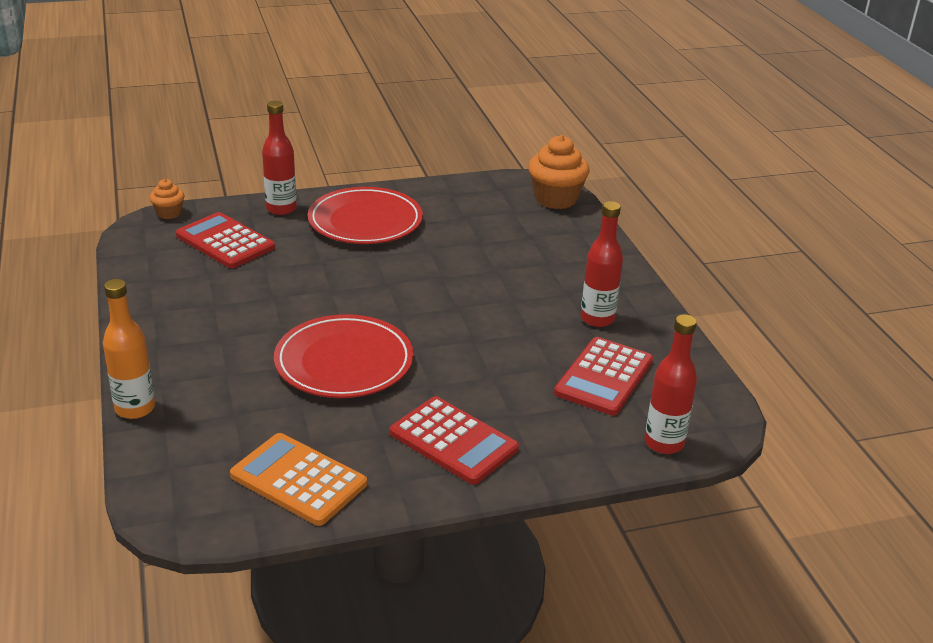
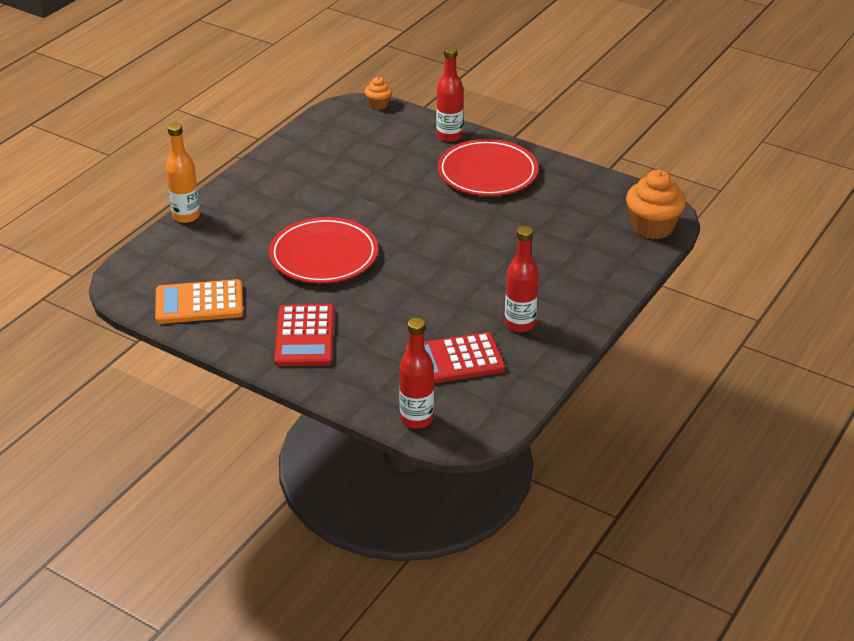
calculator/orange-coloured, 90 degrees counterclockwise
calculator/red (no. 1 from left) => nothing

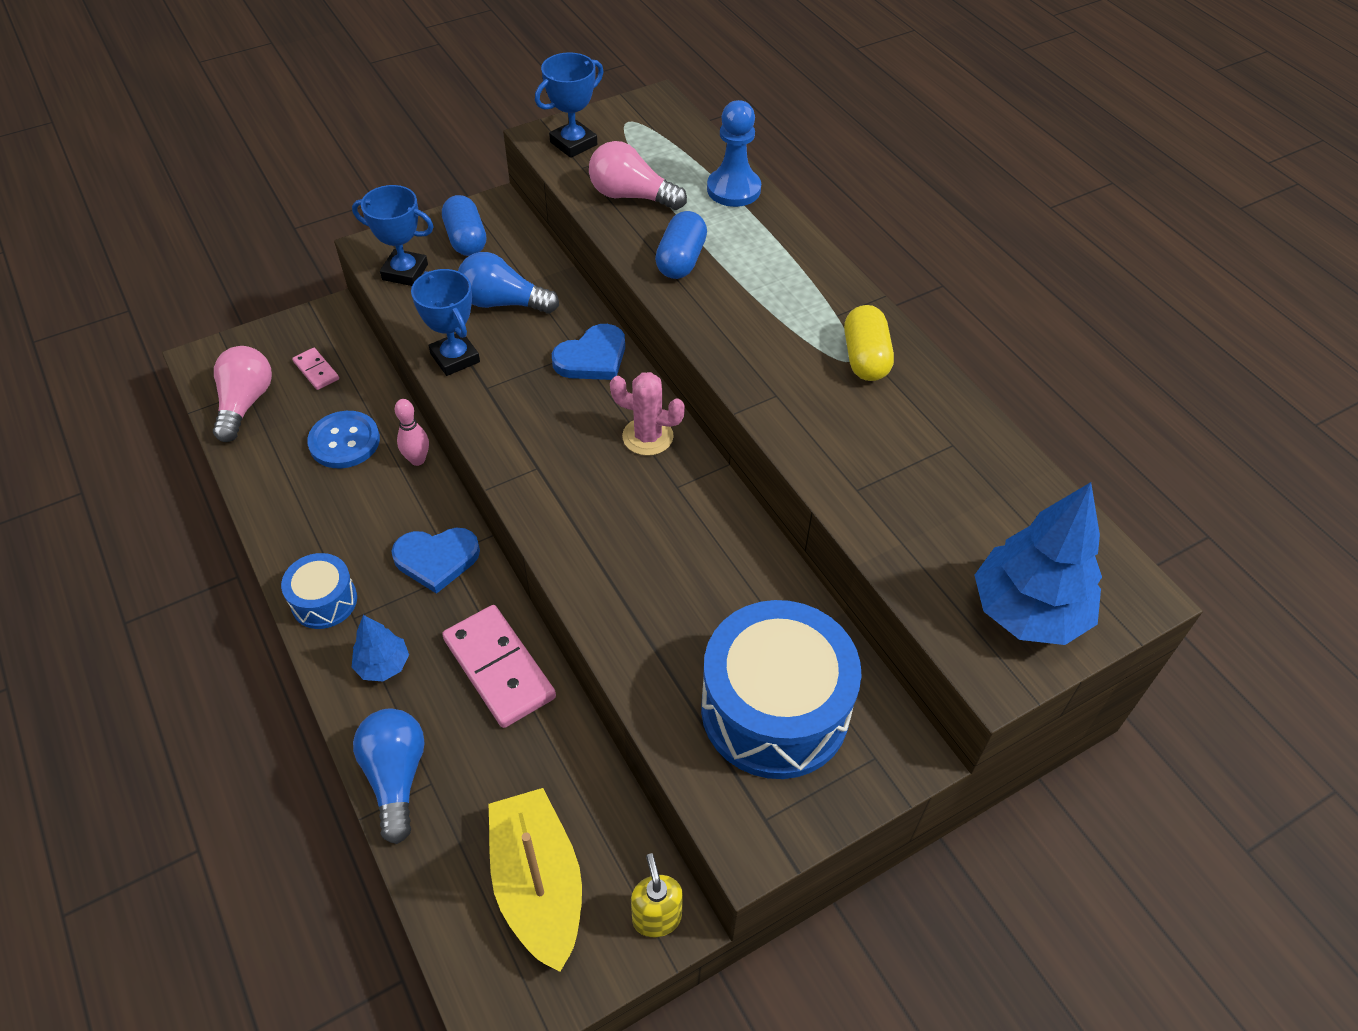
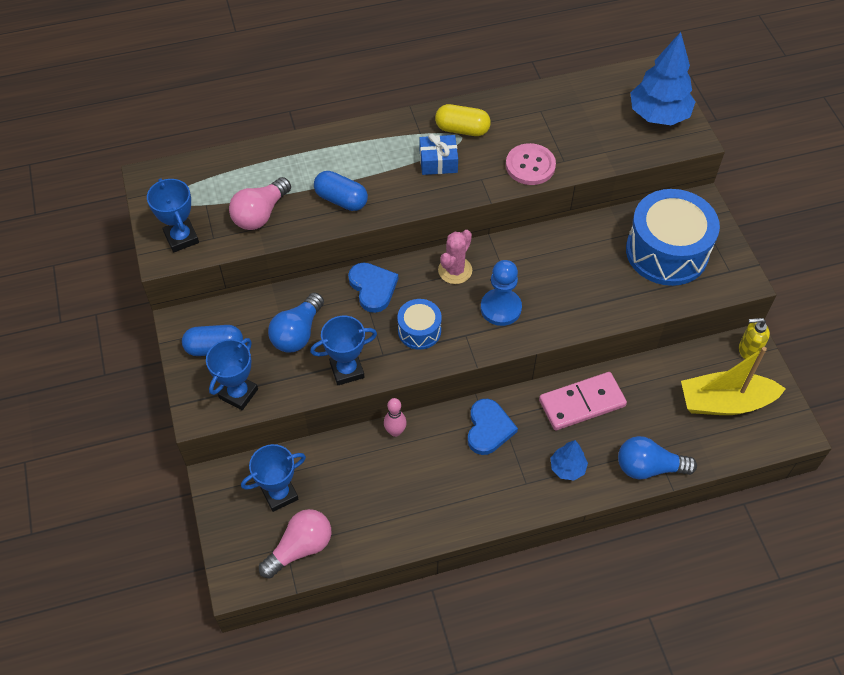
domino/pink (no. 1 from left) => prize cup/blue (no. 3 from left)
lightbulb/pink (no. 1 from left in the first image) => lightbulb/pink (no. 2 from left), 120 degrees clockwise
toy drum/blue (no. 1 from left), shifted
nothing => present/blue
game pawn/blue, shifted
nothing => shirt button/pink
shirt button/blue => nothing

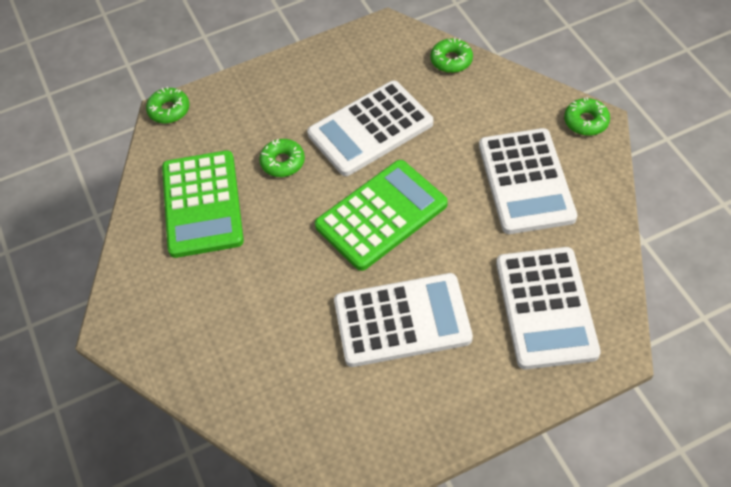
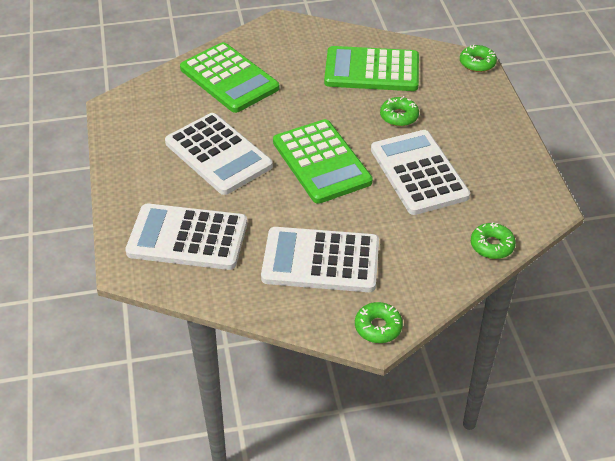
calculator/white (no. 2 from left), 45 degrees counterclockwise
nothing => calculator/leaf-green (no. 1 from left)

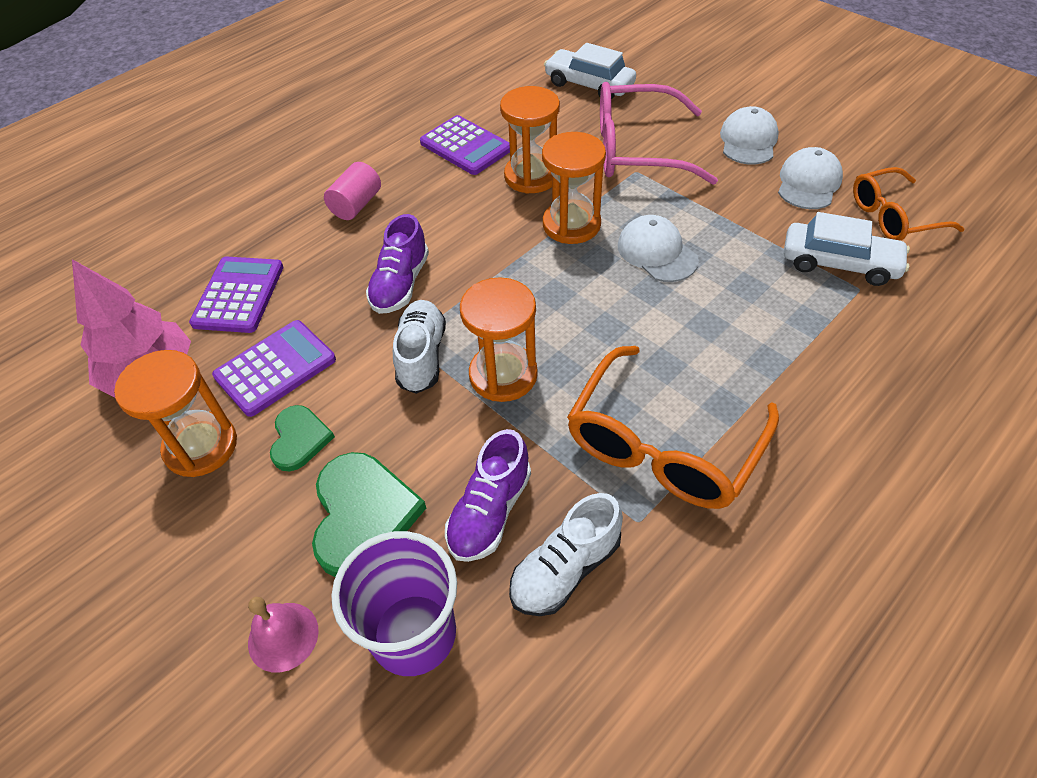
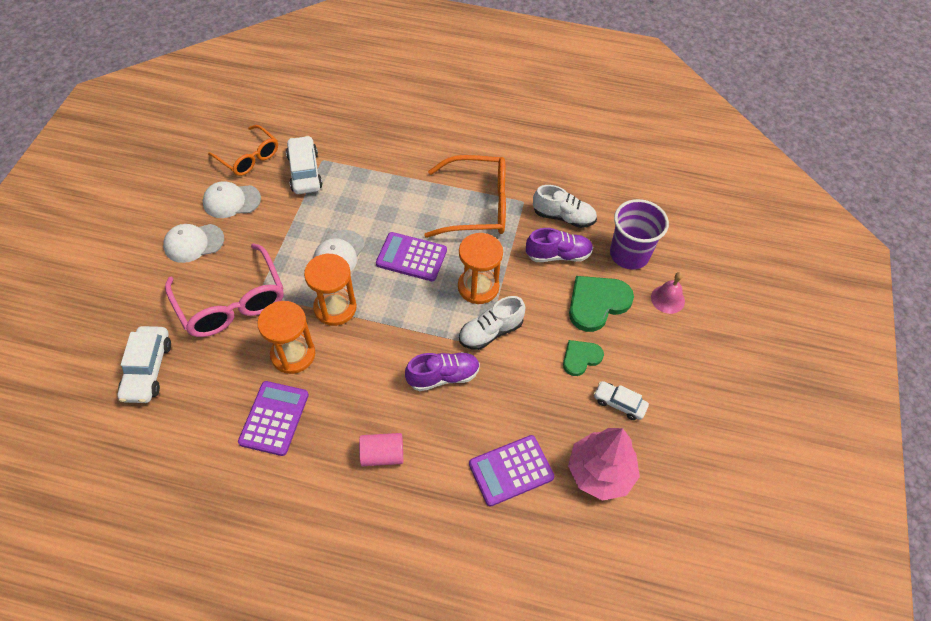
calculator/royal purple (no. 2 from left), shifted
sandglass/orange-coloured (no. 1 from left) => car/white (no. 3 from left)

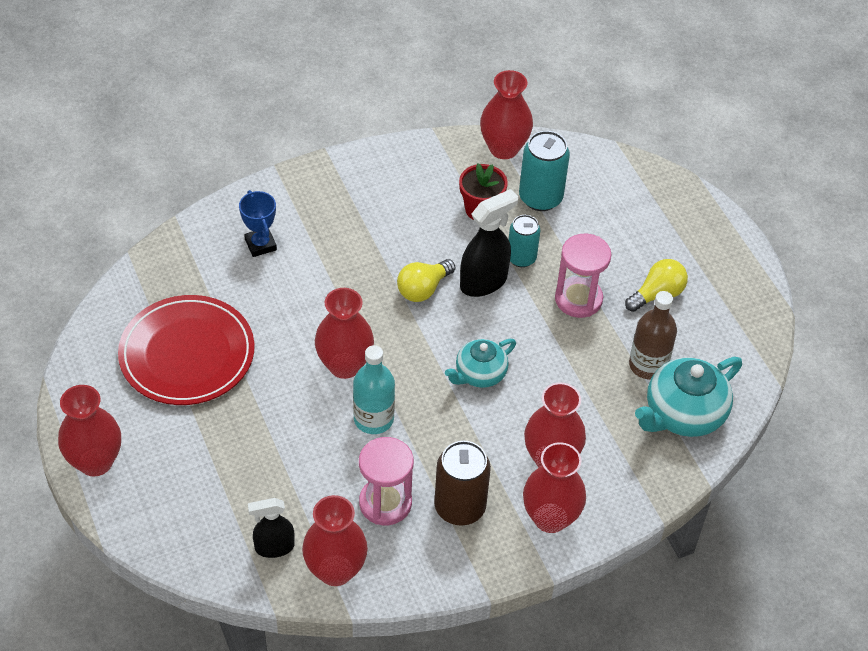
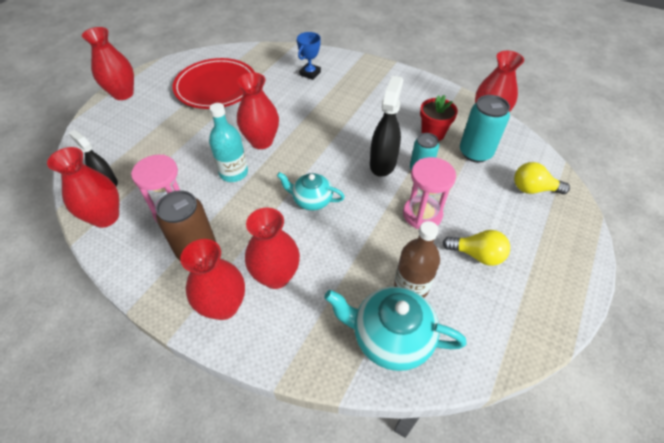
sprayer/ebony (no. 2 from left), 90 degrees counterclockwise
lightbulb/yellow (no. 1 from left in the first image) => lightbulb/yellow (no. 2 from left), shifted

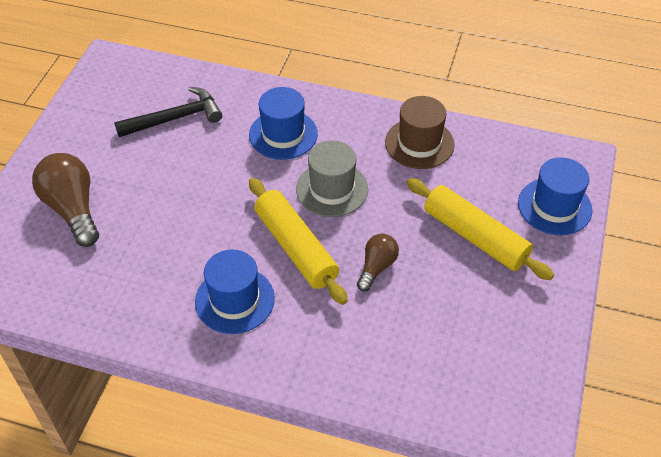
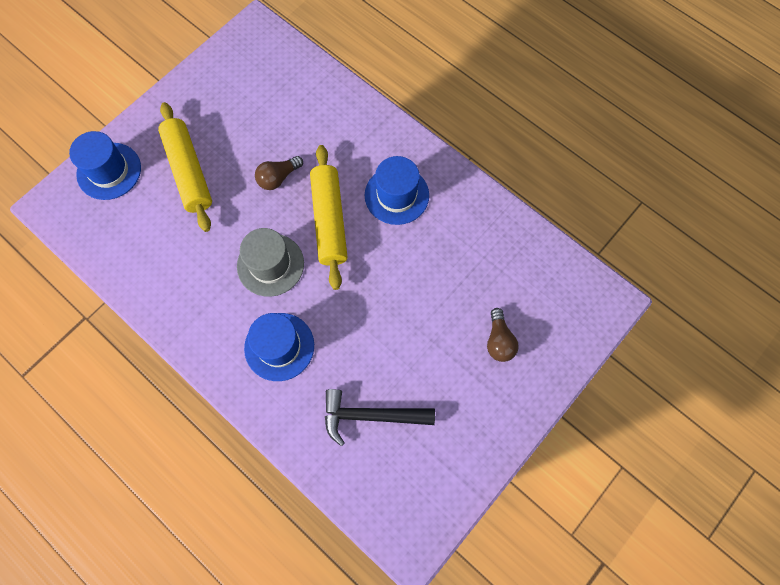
lightbulb/dark brown (no. 1 from left in the first image) => lightbulb/dark brown (no. 2 from left), x0.58
top hat/dark brown => nothing

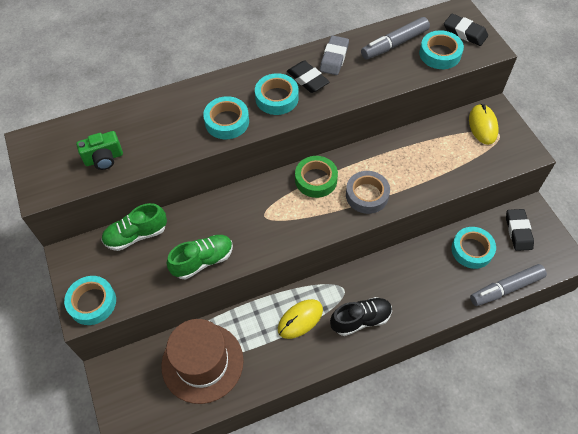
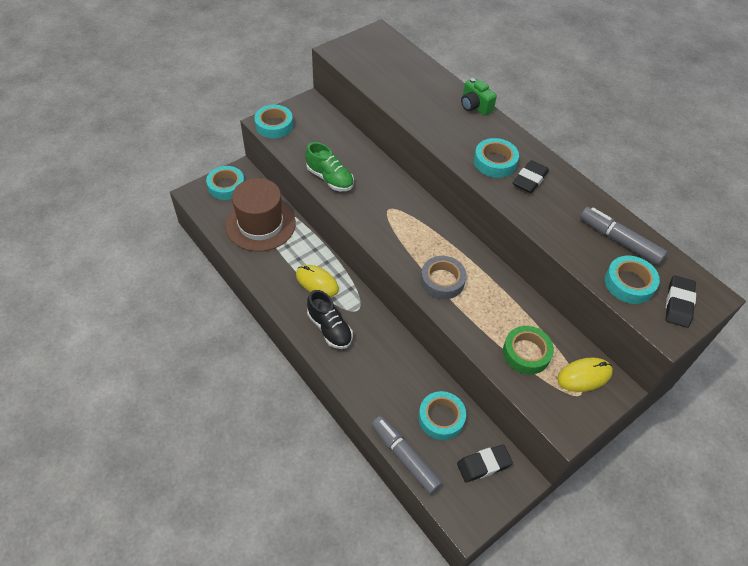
tape/aqua (no. 2 from left in the first image) => tape/aqua (no. 1 from left), shifted
camera/leaf-green, shifted
tape/leaf-green, shifted
lace-up shoe/leaf-green (no. 1 from left) => nothing
pencil eraser/grey => nothing

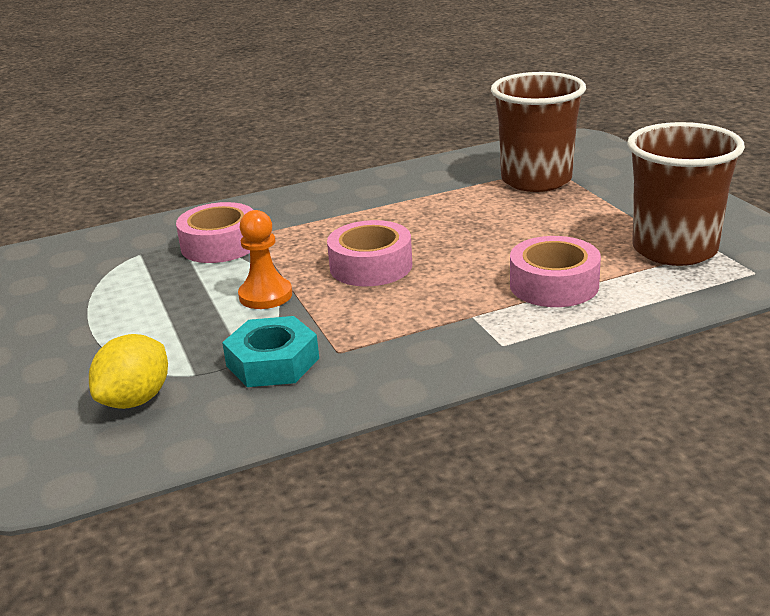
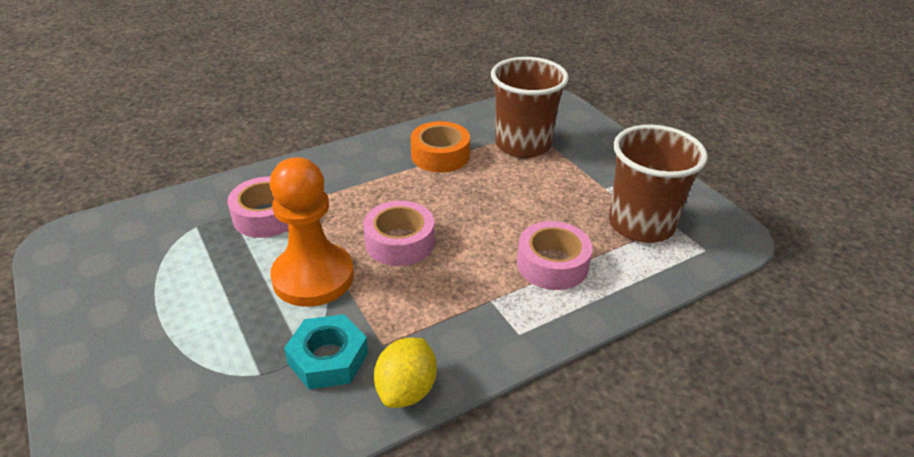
game pawn/orange-coloured, x1.77
citrus fruit/yellow, shifted
nothing => tape/orange-coloured

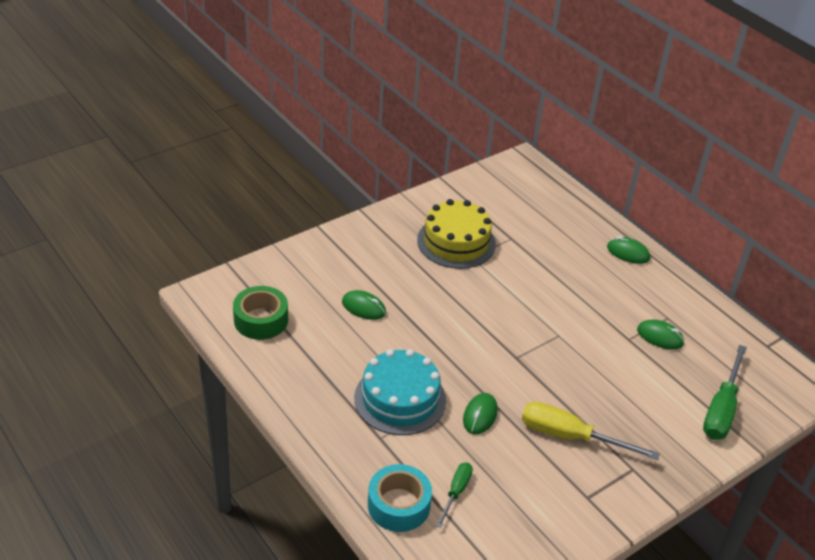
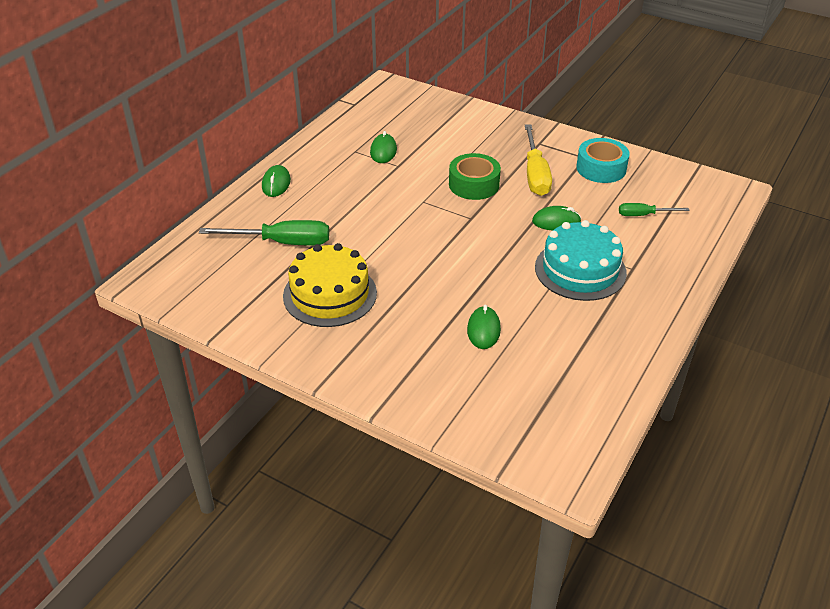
screwdriver/leaf-green (no. 2 from left in the first image) => screwdriver/leaf-green (no. 1 from left), shifted
tape/leaf-green, shifted
tape/aqua, shifted

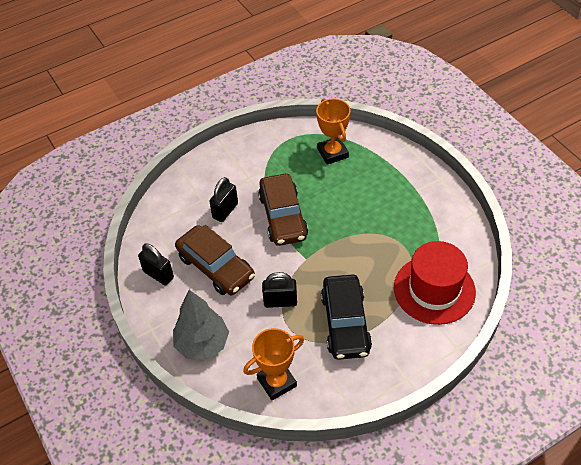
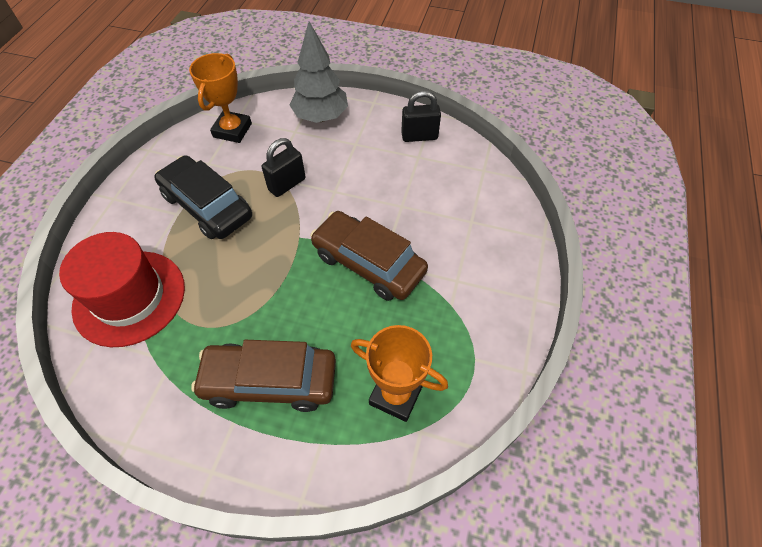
car/dark brown (no. 1 from left), shifted
small lock/ebony (no. 2 from left) => nothing

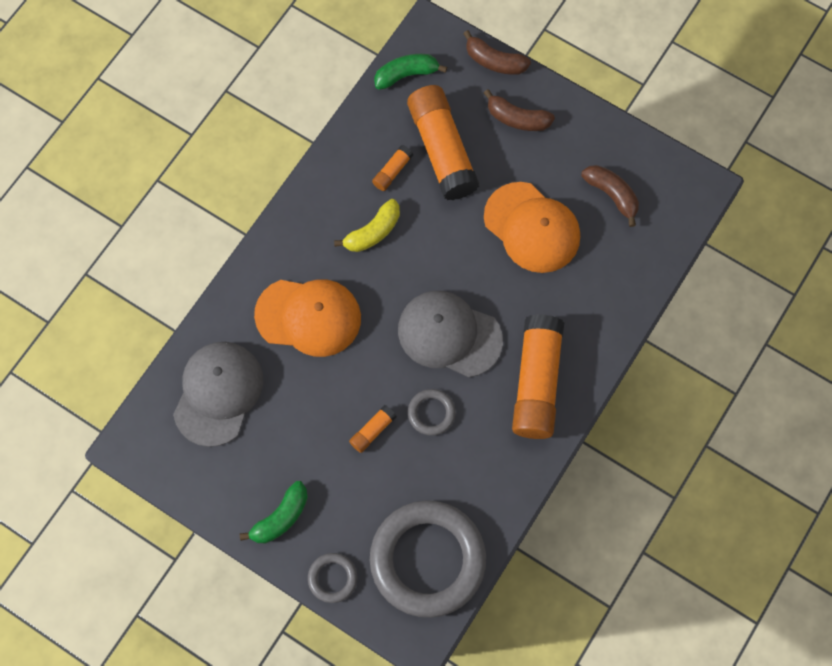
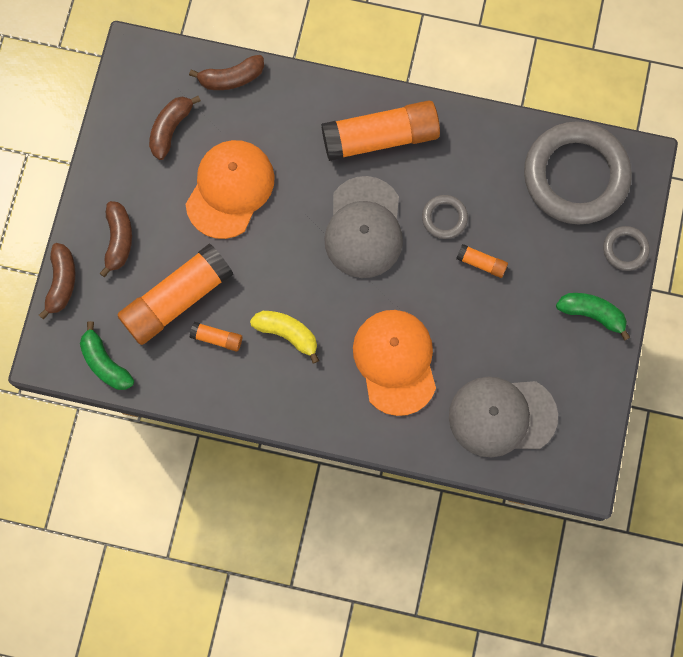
nothing => banana fruit/dark brown (no. 4 from left)

